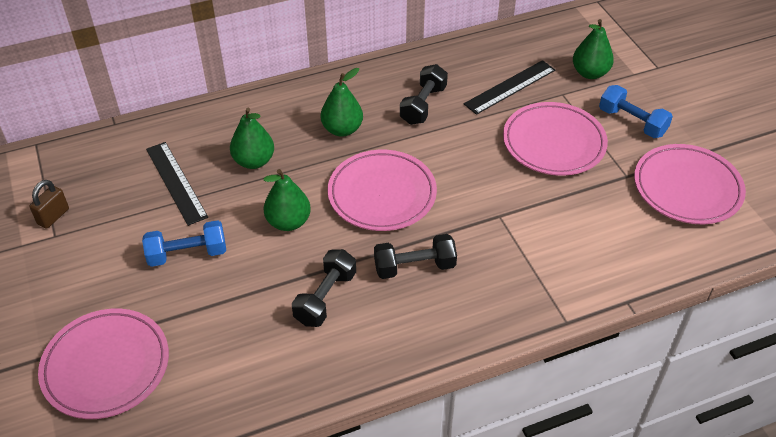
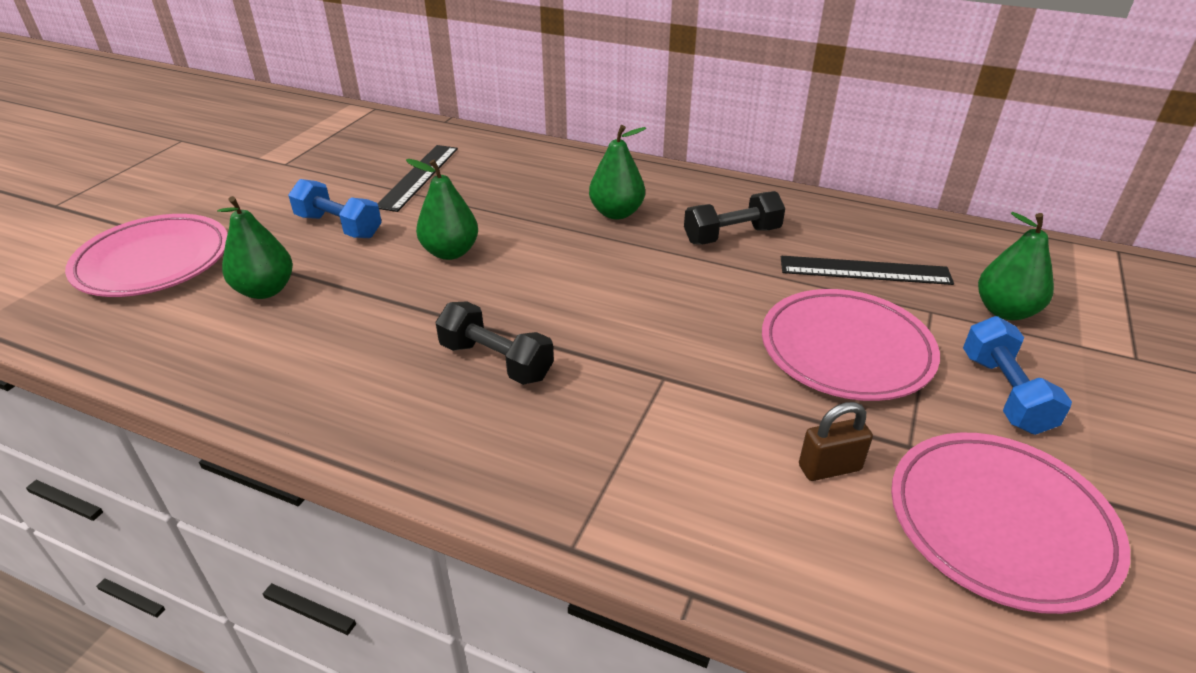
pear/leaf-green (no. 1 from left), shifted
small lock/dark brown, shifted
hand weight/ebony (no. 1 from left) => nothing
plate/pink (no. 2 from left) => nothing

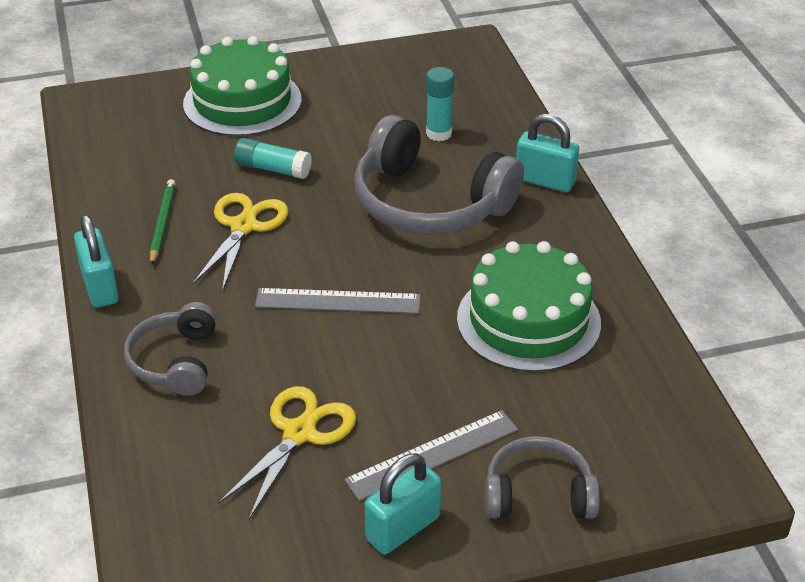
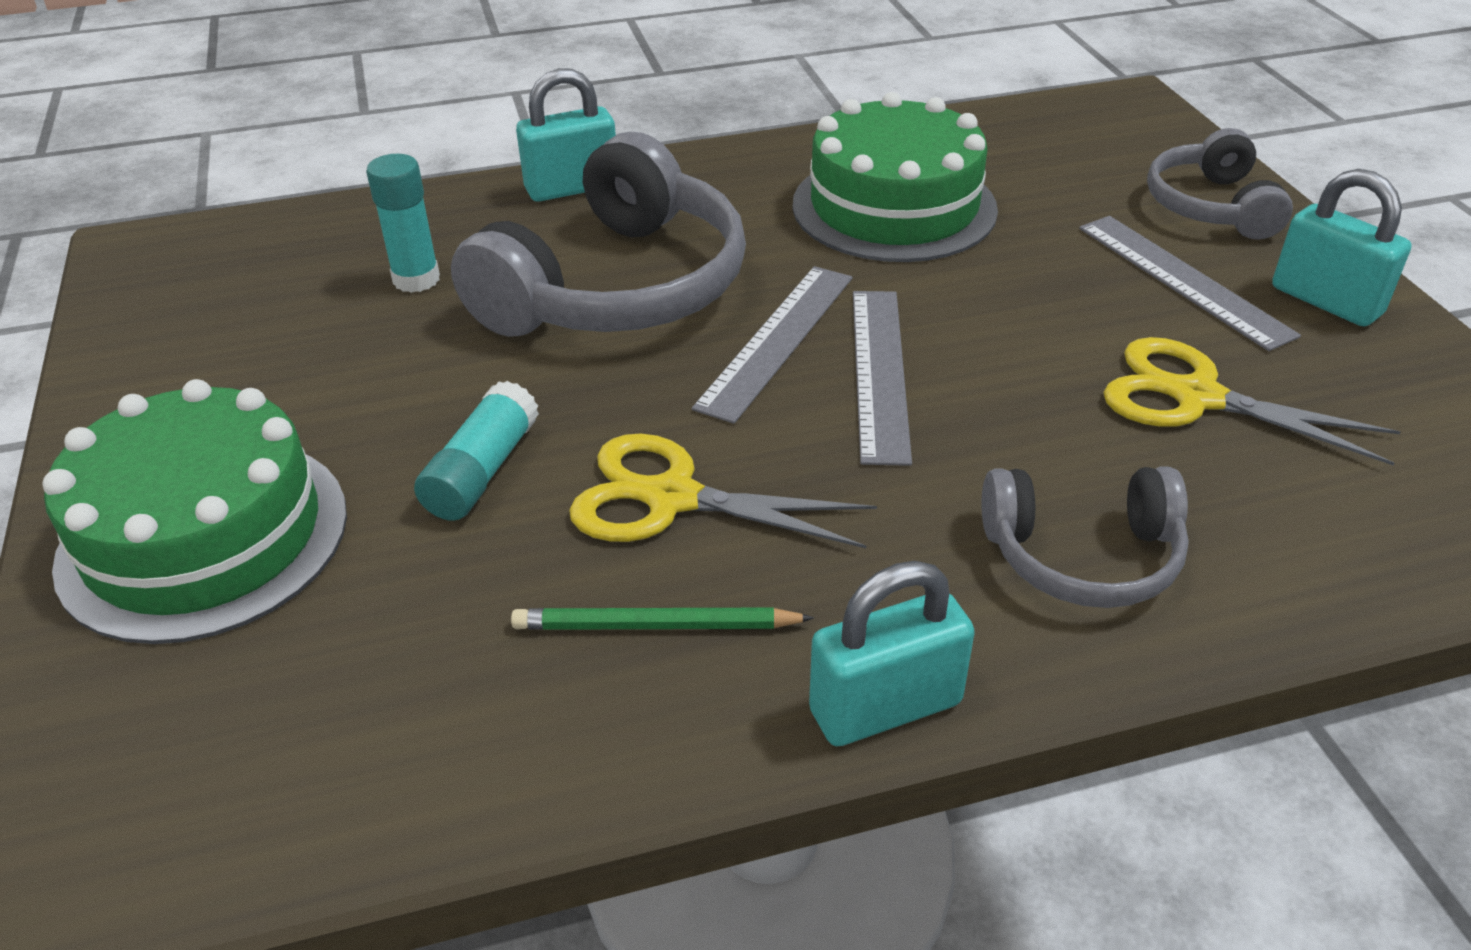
small lock/aqua (no. 3 from left in the first image) => small lock/aqua (no. 1 from left), 45 degrees clockwise
nothing => straightedge/grey (no. 1 from left)

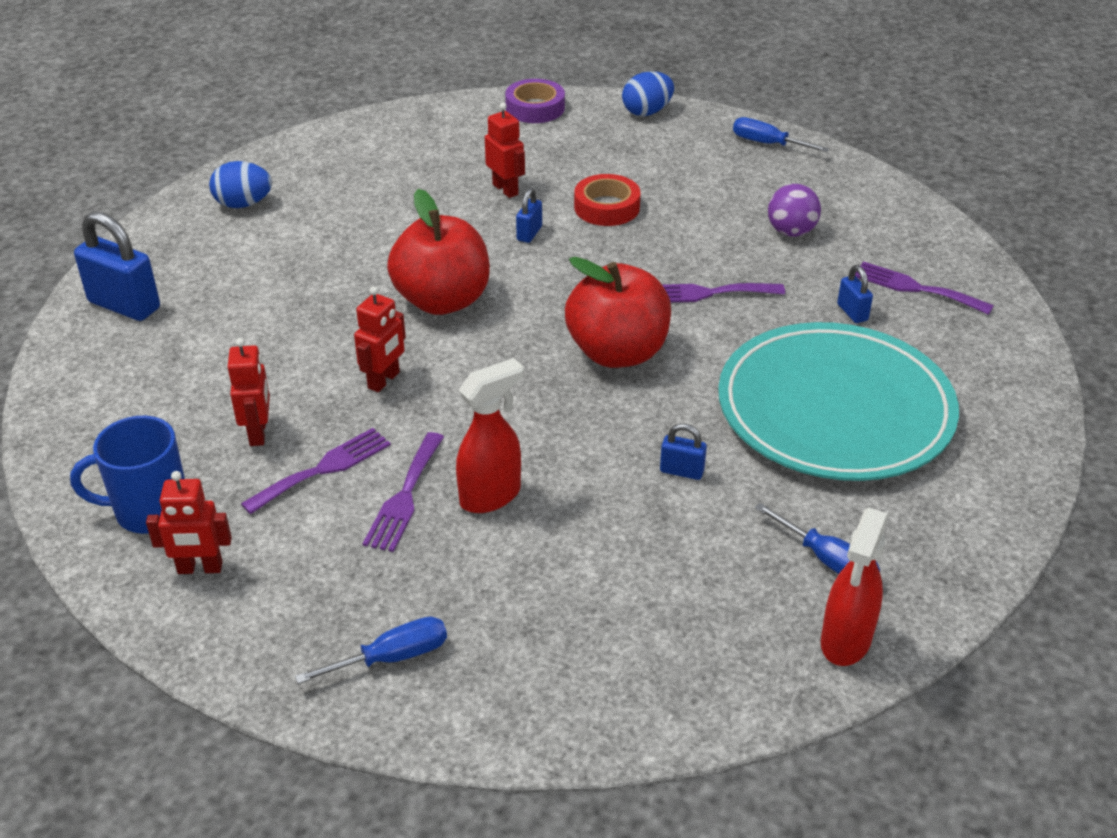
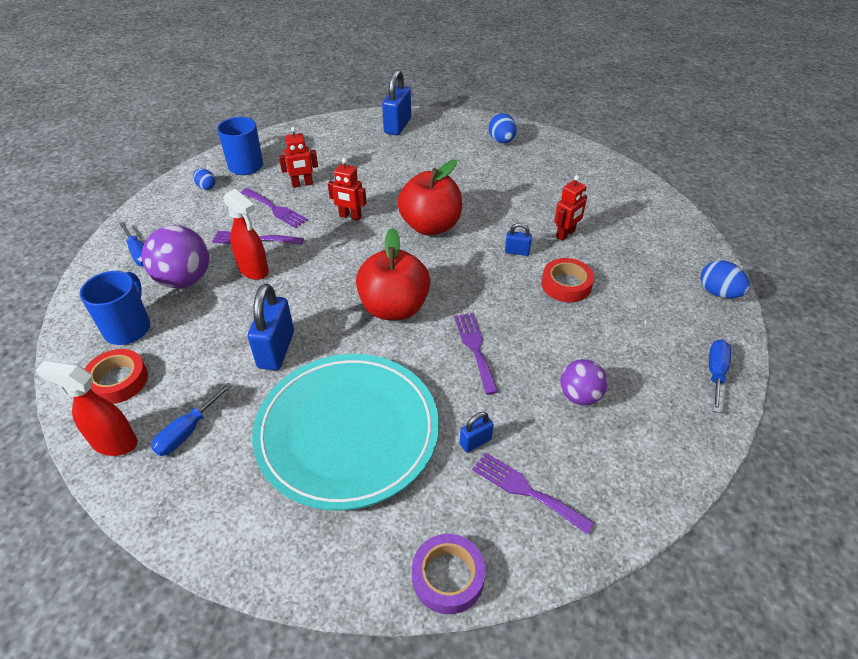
nothing => tea mug/blue (no. 1 from left)
nothing => tape/red (no. 1 from left)
nothing => ball/royal purple (no. 1 from left)
toy robot/red (no. 1 from left) => egg/blue (no. 1 from left)
small lock/blue (no. 3 from left in the first image) => small lock/blue (no. 1 from left), x1.98
tape/royal purple, shifted
dinner fork/royal purple (no. 4 from left), 75 degrees counterclockwise

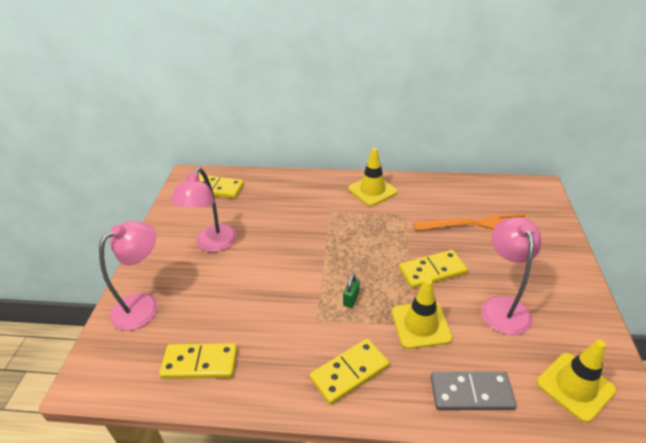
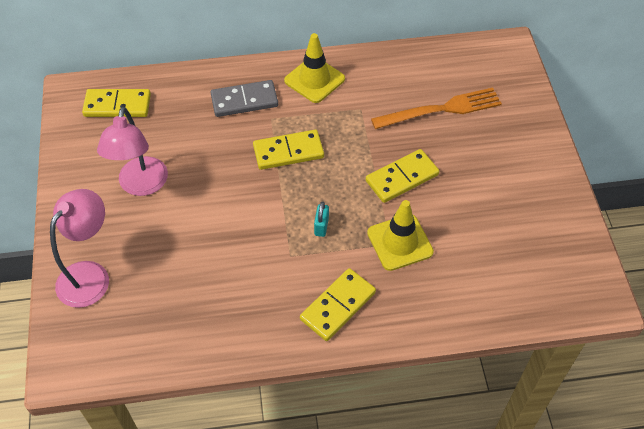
domino/grey, shifted
domino/yellow (no. 1 from left in the first image) => domino/yellow (no. 2 from left), shifted
small lock/leaf-green => small lock/aqua
lamp/pink (no. 3 from left) => nothing
traffic cone/yellow (no. 3 from left) => nothing

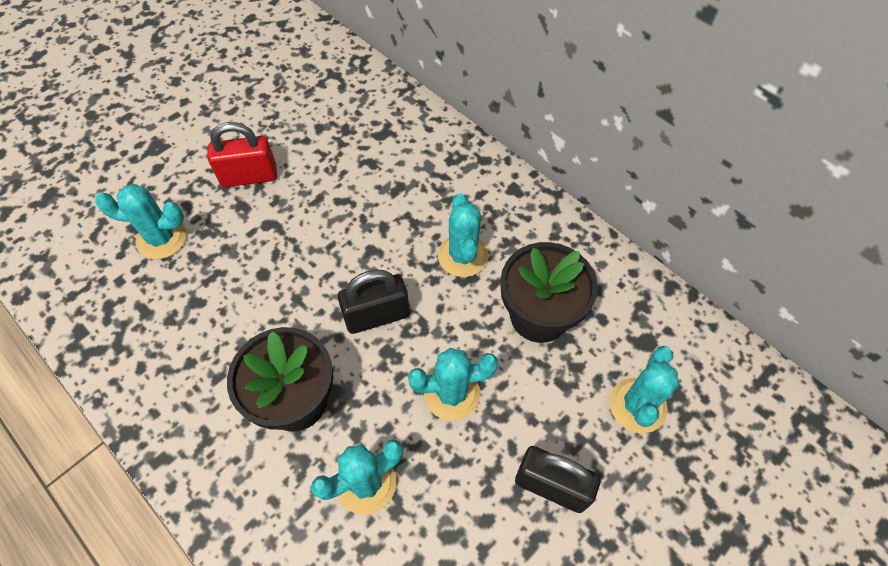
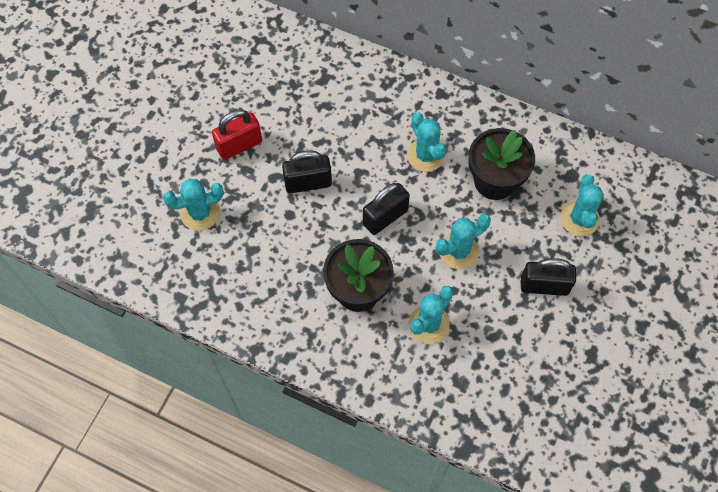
nothing => small lock/ebony (no. 1 from left)

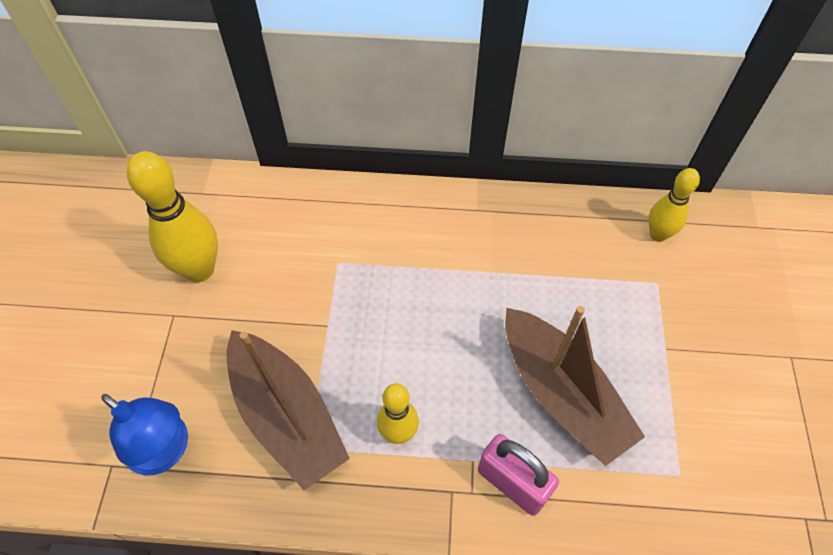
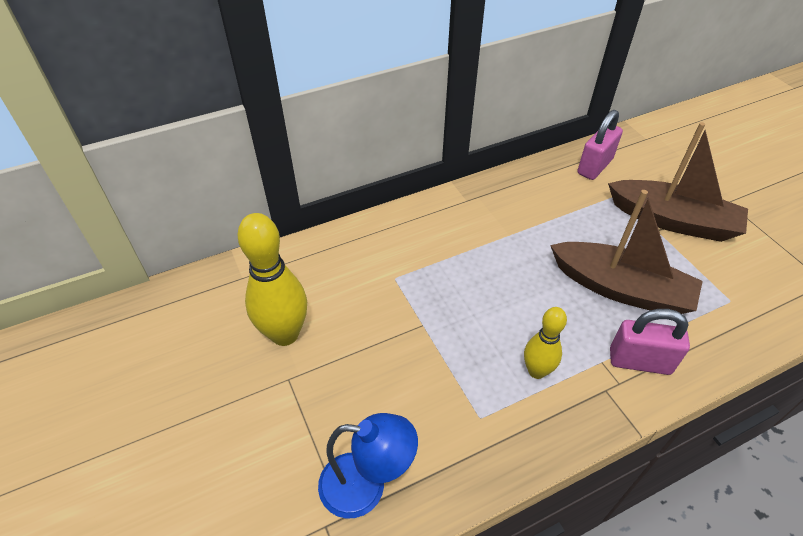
bowling pin/yellow (no. 3 from left) => small lock/pink (no. 1 from left)
sailboat/dark brown (no. 1 from left in the first image) => sailboat/dark brown (no. 2 from left), shifted

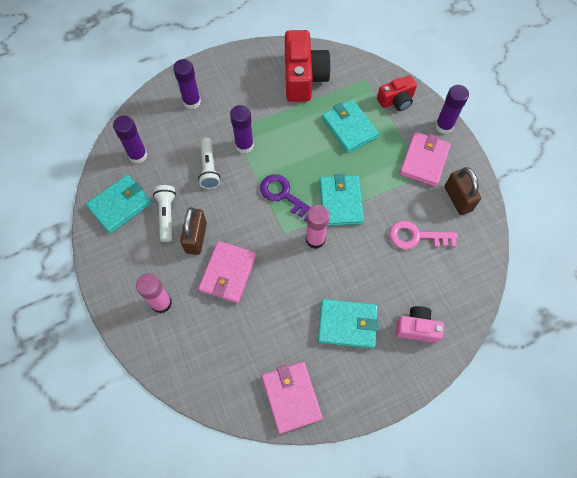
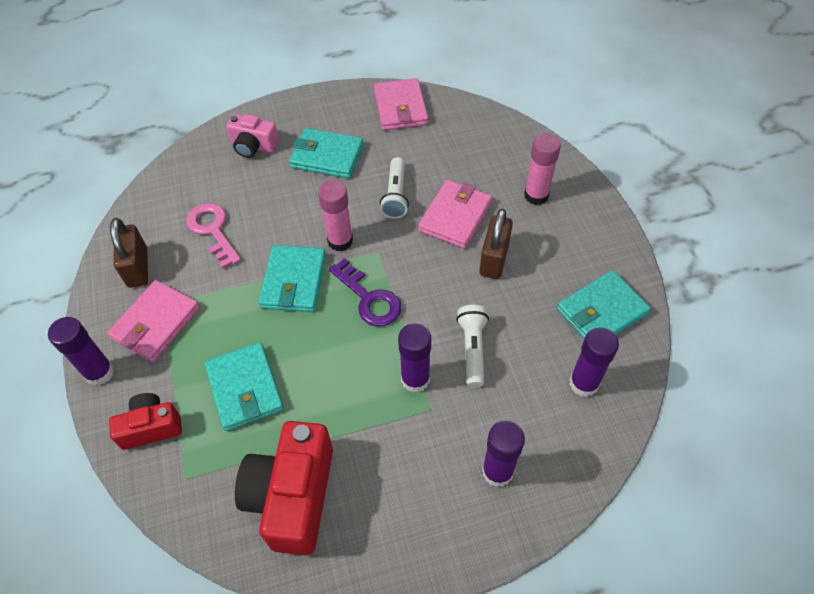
key/pink, 135 degrees counterclockwise
torch/white (no. 1 from left), shifted

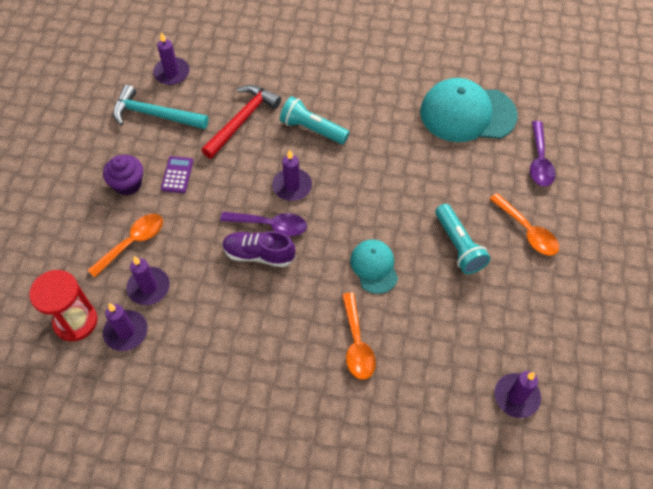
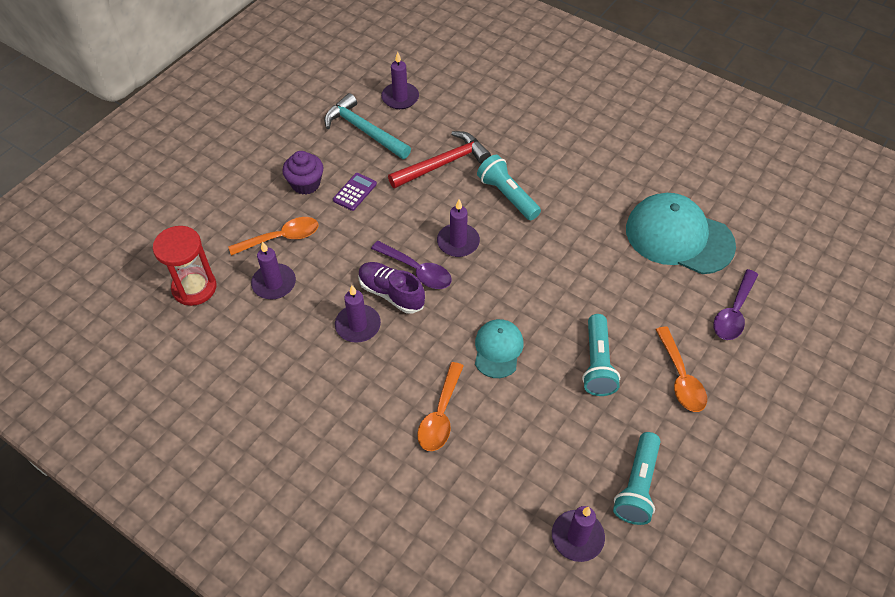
pillar candle/royal purple (no. 1 from left in the first image) => pillar candle/royal purple (no. 2 from left), shifted
nothing => torch/aqua (no. 3 from left)

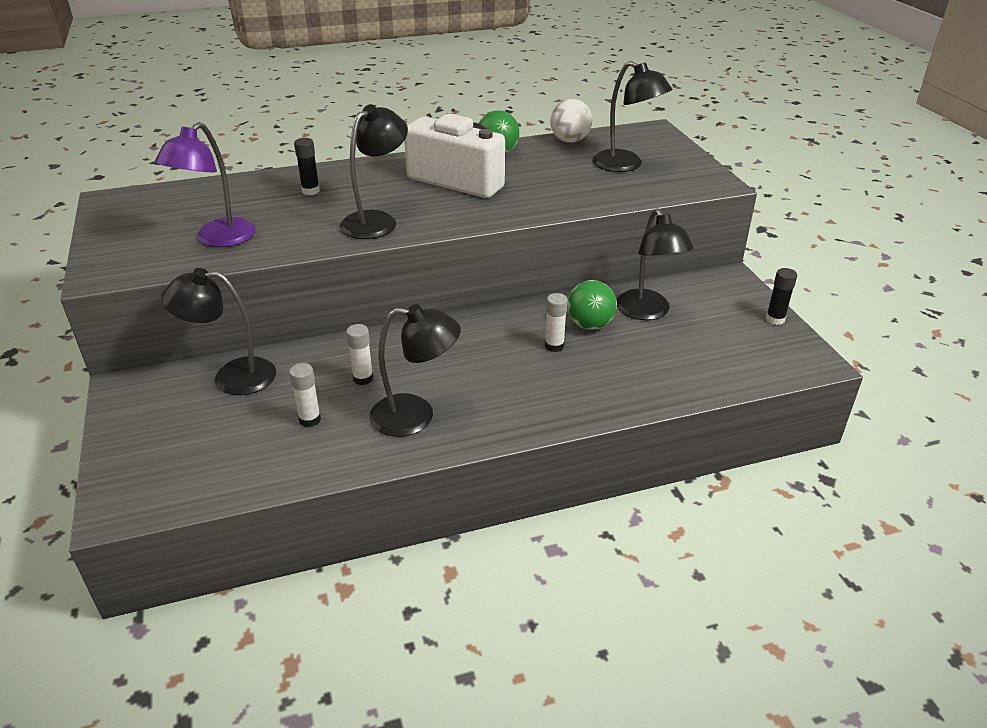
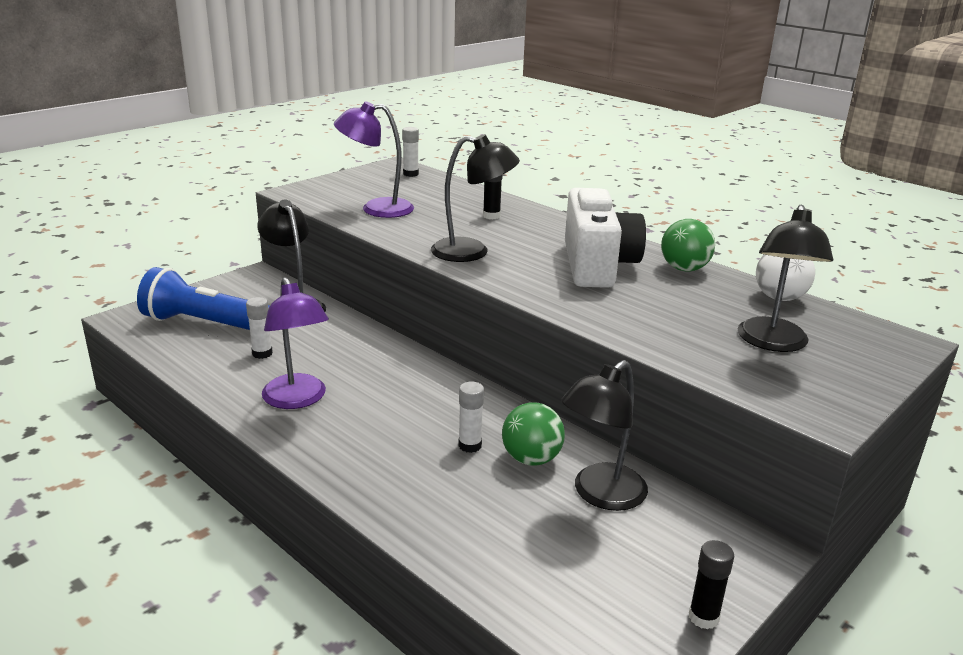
nothing => torch/blue
lamp/ebony (no. 3 from left) => lamp/royal purple (no. 1 from left)
glue/white (no. 2 from left), shifted

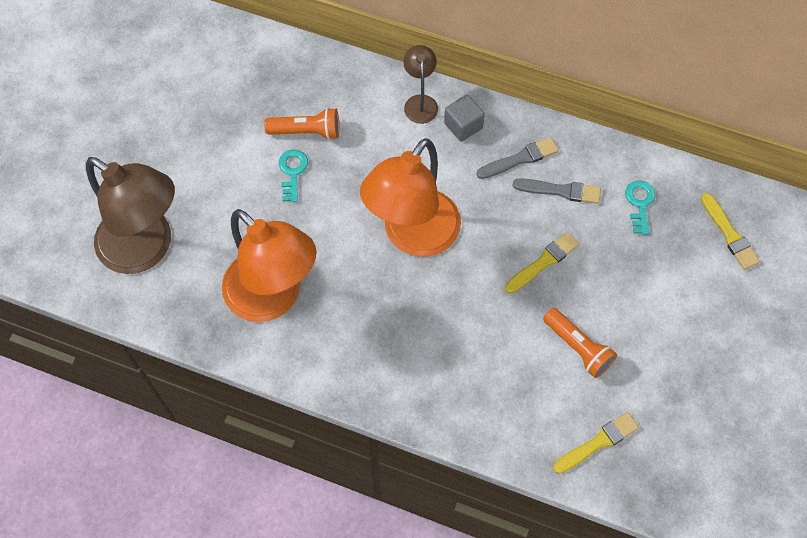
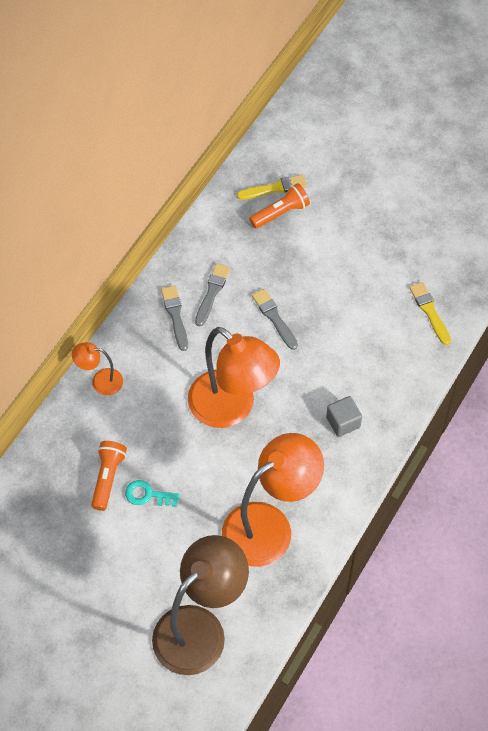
lamp/dark brown (no. 2 from left) => lamp/orange-coloured (no. 1 from left)
torch/orange-coloured (no. 2 from left), shifted
paint brush/yellow (no. 1 from left) => paint brush/grey (no. 3 from left)
cube/grey, shifted
key/aqua (no. 2 from left) => nothing

